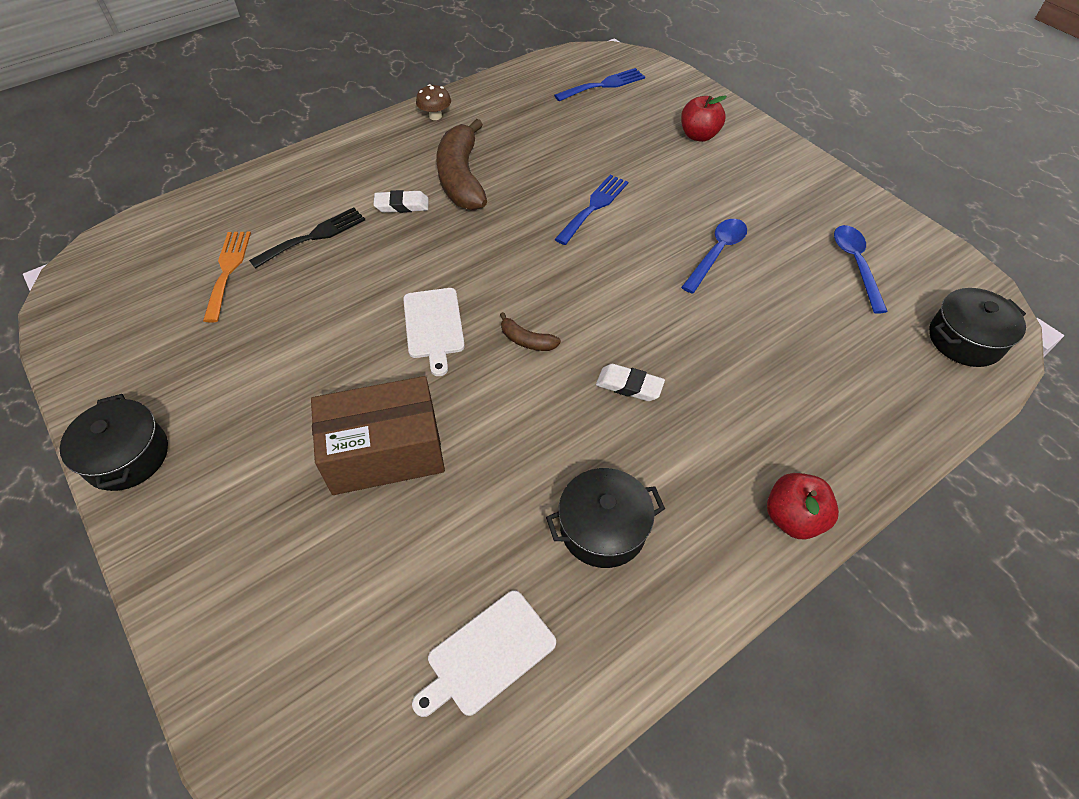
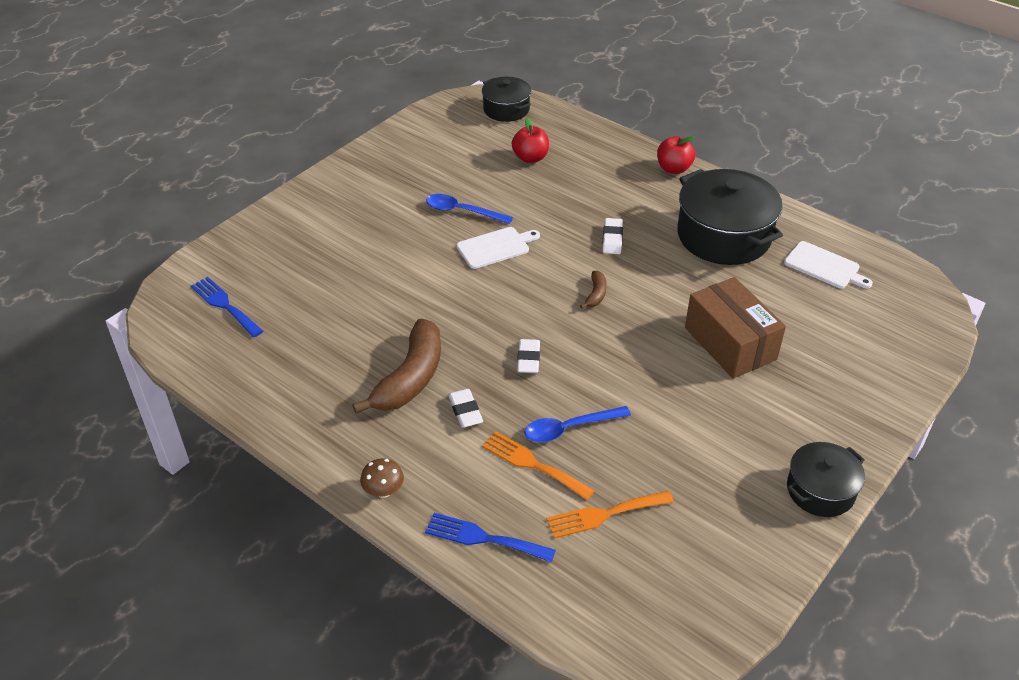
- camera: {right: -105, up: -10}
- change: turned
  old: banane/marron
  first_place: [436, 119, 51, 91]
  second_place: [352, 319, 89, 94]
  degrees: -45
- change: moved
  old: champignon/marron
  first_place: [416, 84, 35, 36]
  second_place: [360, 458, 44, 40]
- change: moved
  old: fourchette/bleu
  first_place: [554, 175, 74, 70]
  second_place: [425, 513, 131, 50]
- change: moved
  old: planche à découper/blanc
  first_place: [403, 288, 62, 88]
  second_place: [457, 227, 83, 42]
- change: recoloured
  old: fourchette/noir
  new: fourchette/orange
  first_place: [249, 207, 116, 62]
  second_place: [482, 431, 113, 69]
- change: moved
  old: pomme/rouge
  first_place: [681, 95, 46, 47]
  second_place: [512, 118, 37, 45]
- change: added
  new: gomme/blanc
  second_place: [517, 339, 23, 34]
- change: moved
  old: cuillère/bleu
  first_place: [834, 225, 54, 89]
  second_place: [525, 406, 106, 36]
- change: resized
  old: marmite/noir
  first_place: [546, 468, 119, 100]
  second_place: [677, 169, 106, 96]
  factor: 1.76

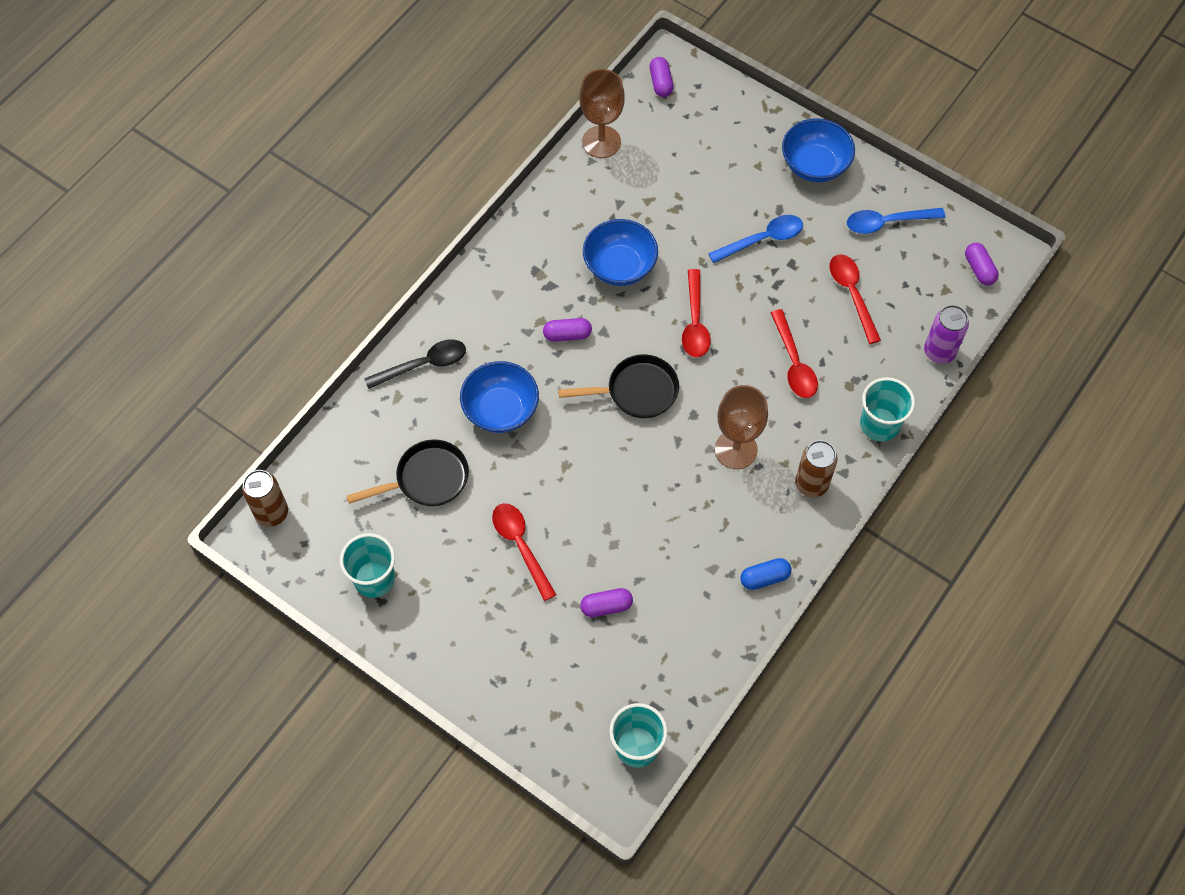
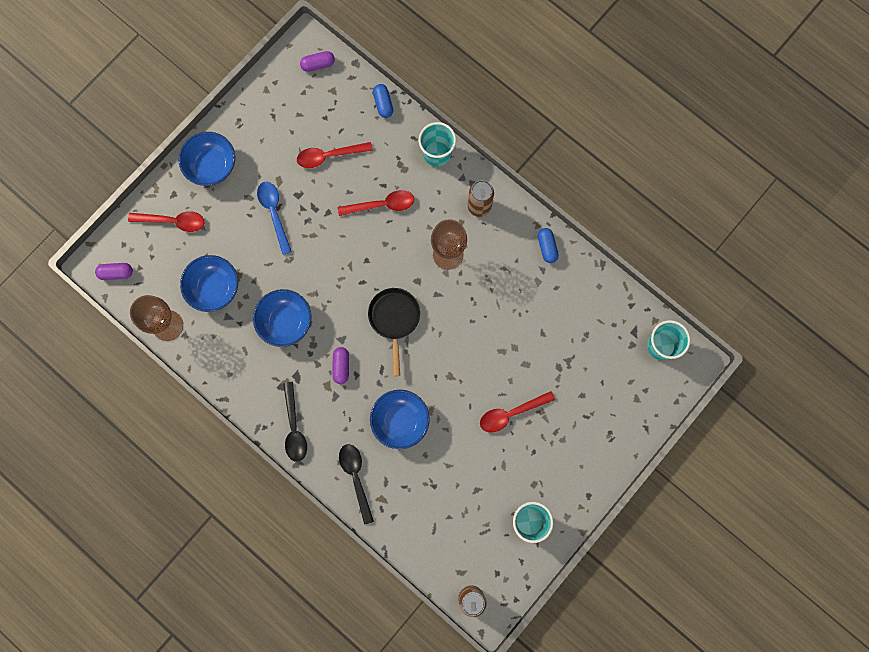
- camera: {right: -85, up: 15}
- change: moved
  old: cuillère/rouge
  first_place: [682, 269, 29, 89]
  second_place: [128, 211, 76, 21]
- change: added
  new: bol/bleu
  second_place: [180, 255, 58, 57]
- change: added
  new: cuillère/noir
  second_place: [283, 382, 24, 80]
- change: replaced
  old: canette/violet
  new: gélule/bleu
  first_place: [924, 305, 45, 59]
  second_place: [373, 84, 20, 34]
- change: removed
  old: poêle/noir
  first_place: [347, 439, 122, 67]
- change: removed
  old: gélule/violet
  first_place: [580, 588, 53, 29]
- change: removed
  old: cuillère/bleu
  first_place: [847, 208, 98, 26]

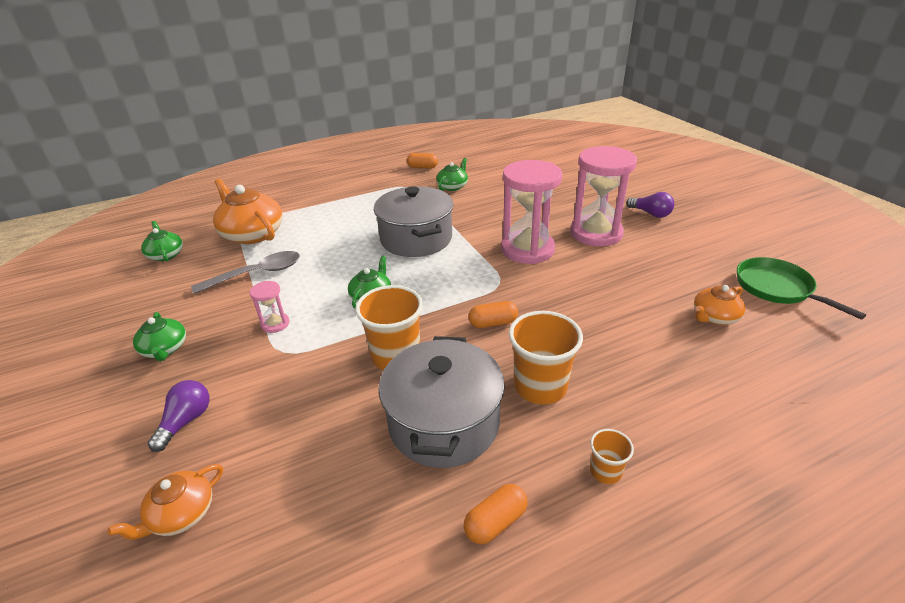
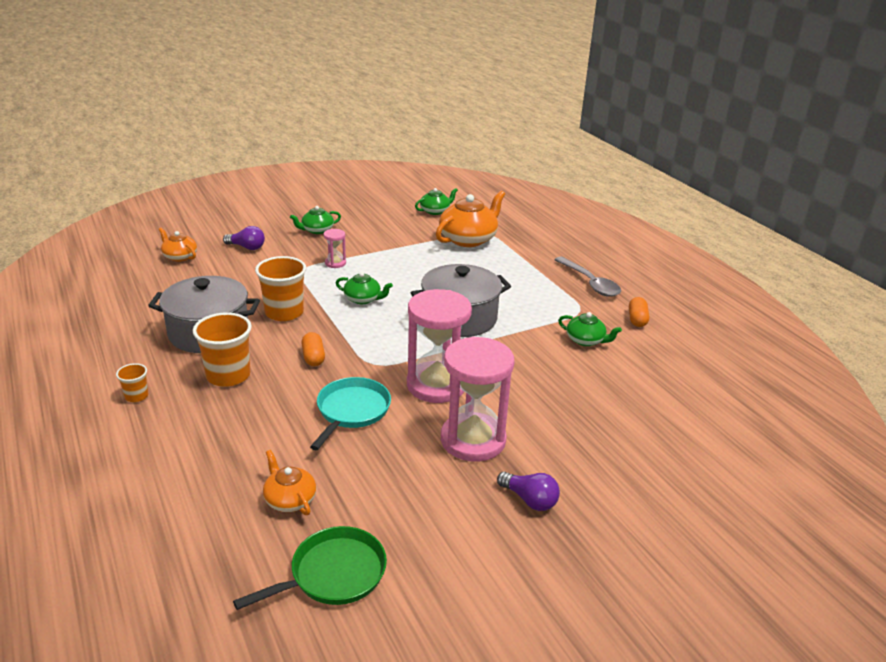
- camera: {right: 85, up: -5}
- change: added
  new: poêle/turquoise
  second_place: [310, 377, 81, 73]
- change: turned
  old: ampoule/violet
  first_place: [626, 192, 48, 26]
  second_place: [497, 472, 63, 39]
  degrees: -90
- change: moved
  old: cuillère/gris
  first_place: [191, 251, 109, 43]
  second_place: [554, 257, 67, 40]
- change: removed
  old: gélule/orange
  first_place: [463, 484, 64, 60]

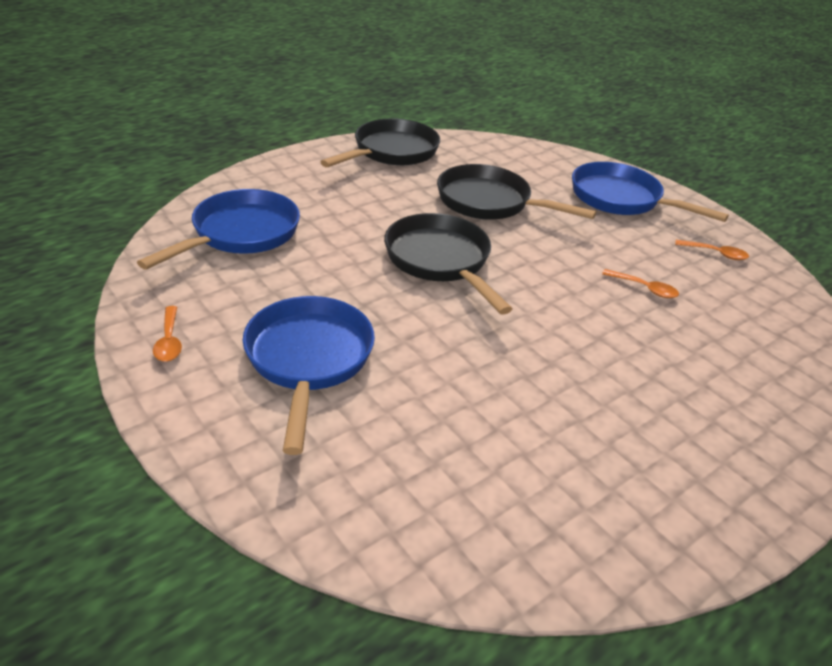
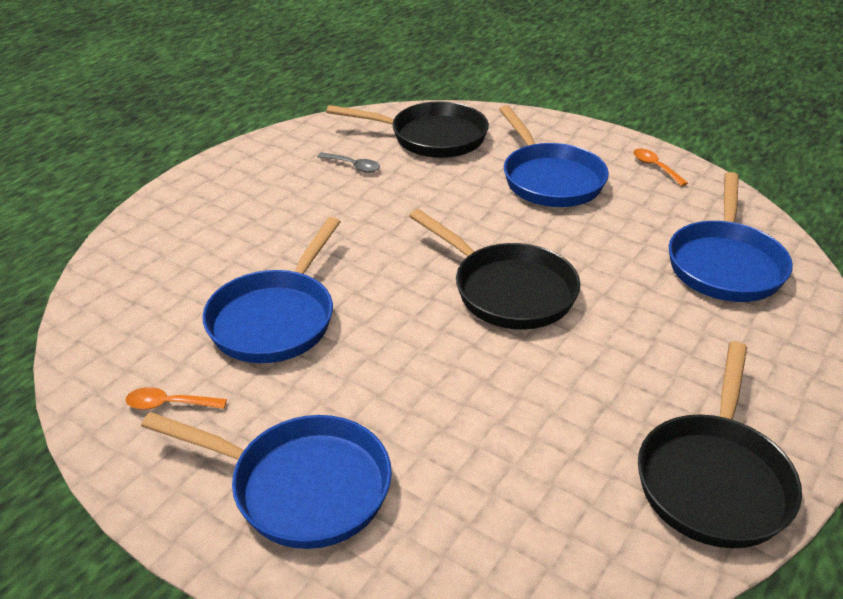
- camera: {right: 165, up: 0}
- change: replaced
  old: cuillère/orange
  new: poêle/bleu
  first_place: [602, 269, 77, 29]
  second_place: [202, 217, 138, 146]
- change: added
  new: cuillère/gris
  second_place: [317, 152, 63, 21]
- change: moved
  old: poêle/noir
  first_place: [437, 164, 159, 56]
  second_place: [326, 101, 163, 57]

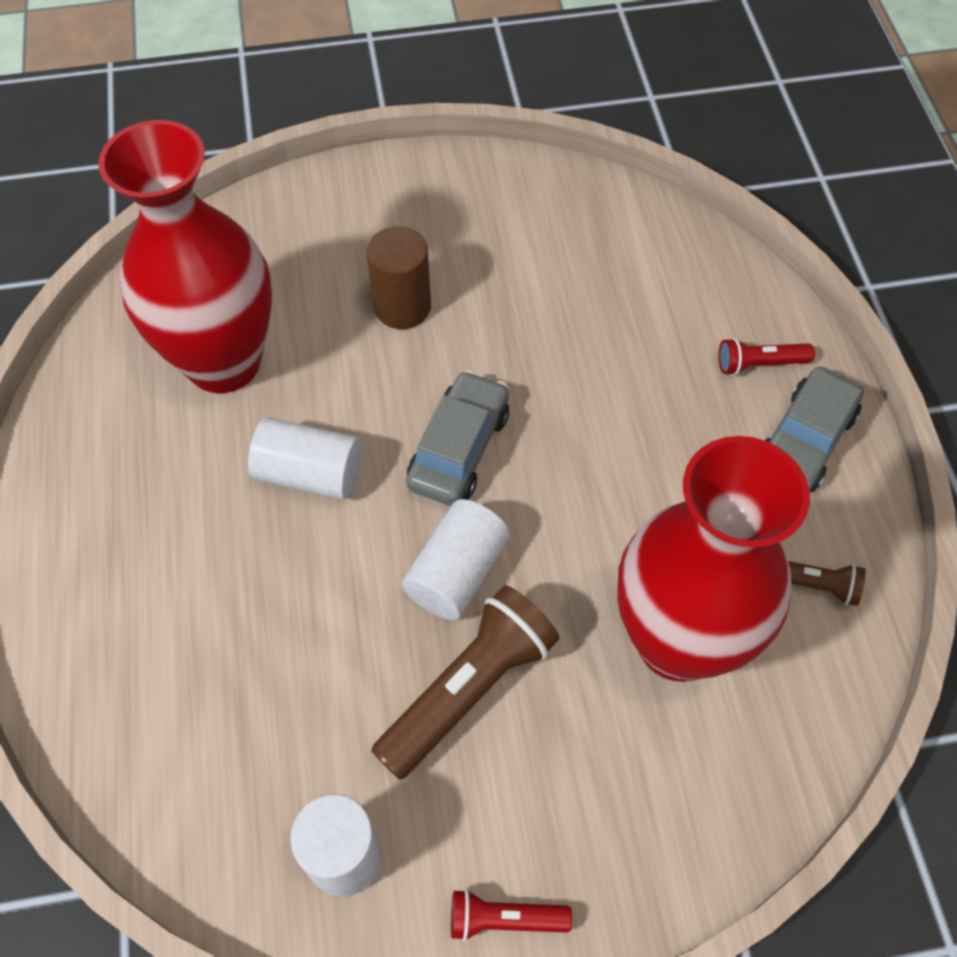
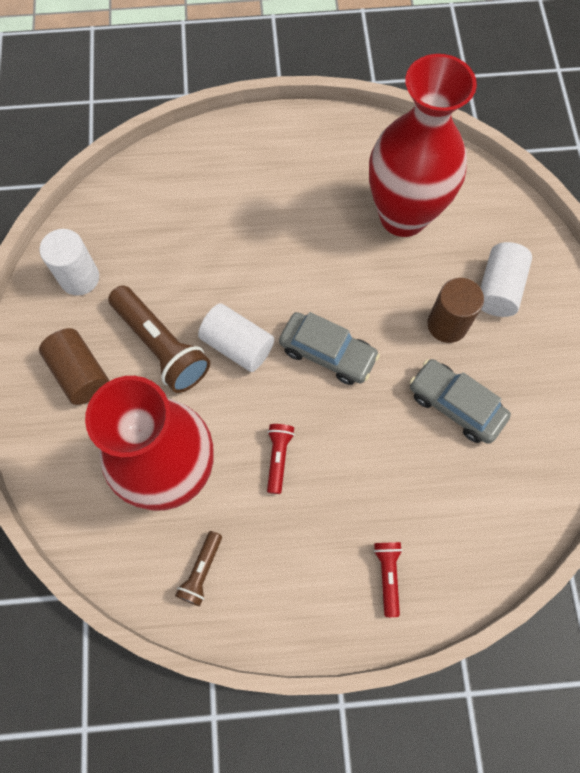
- camera: {right: 95, up: 10}
- change: added
  new: cylindre/marron
  second_place: [39, 328, 70, 77]
- change: moved
  old: lampe de poche/rouge
  first_place: [451, 889, 121, 52]
  second_place: [267, 424, 28, 70]
- change: moved
  old: voiture/gris
  first_place: [765, 366, 99, 126]
  second_place: [410, 359, 101, 85]
- change: moved
  old: cylindre/blanc
  first_place: [248, 417, 114, 83]
  second_place: [480, 242, 52, 75]

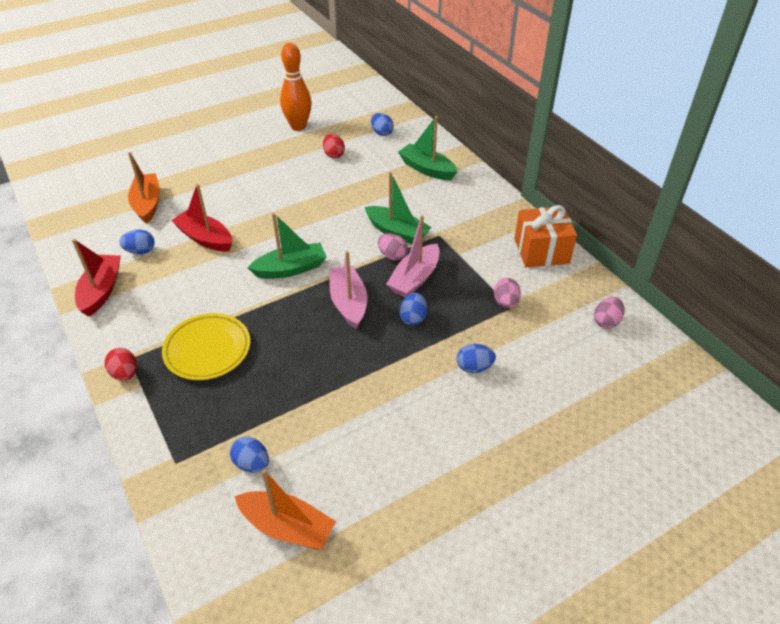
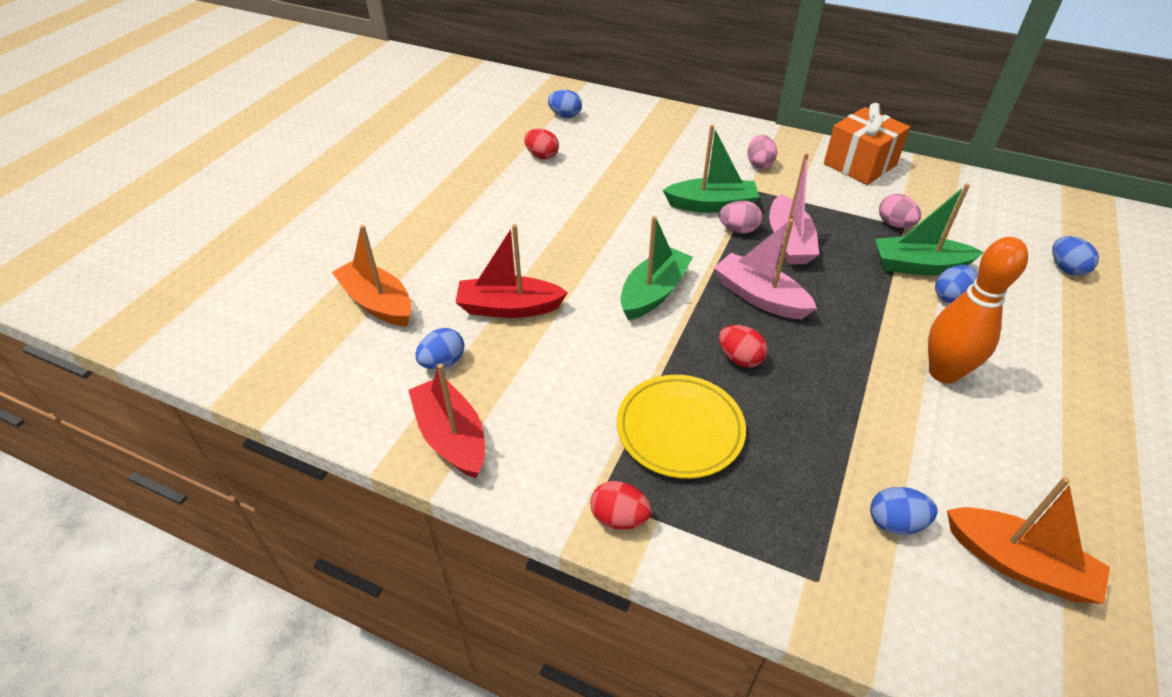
- camera: {right: -35, up: 0}
- change: added
  new: œuf/rouge
  second_place: [719, 325, 49, 43]
- change: moved
  old: œuf/rose
  first_place: [594, 297, 31, 31]
  second_place: [747, 135, 30, 34]
- change: moved
  old: bateau/vert
  first_place: [398, 116, 60, 64]
  second_place: [875, 184, 109, 91]
- change: moved
  old: quille/orange
  first_place: [280, 43, 32, 88]
  second_place: [928, 237, 100, 147]
- change: turned
  old: bateau/orange
  first_place: [234, 469, 102, 81]
  second_place: [947, 477, 163, 127]
  degrees: 45
- change: moved
  old: œuf/bleu
  first_place: [400, 292, 27, 34]
  second_place: [1052, 236, 47, 40]

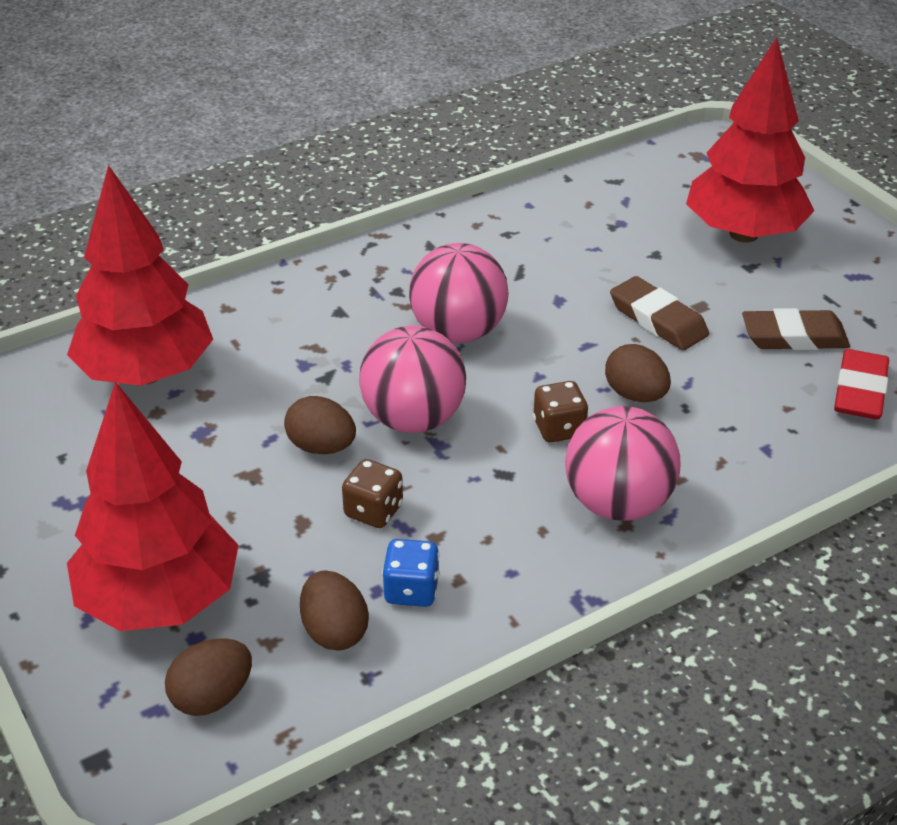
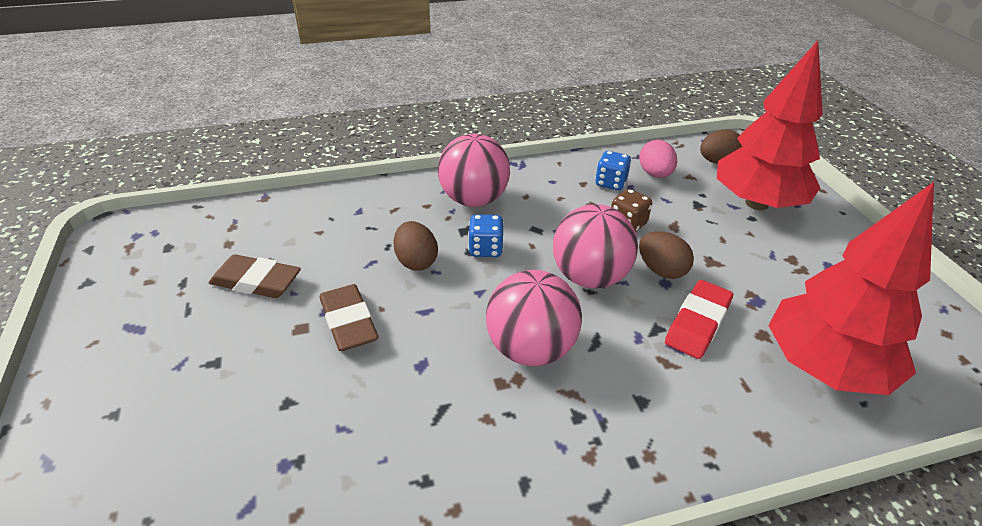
- camera: {right: -165, up: 0}
- change: recoloured
  old: dé/marron
  new: dé/bleu
  first_place: [533, 381, 55, 62]
  second_place: [468, 215, 36, 42]
- change: recoloured
  old: œuf/marron
  new: œuf/rose
  first_place: [300, 571, 69, 80]
  second_place: [639, 140, 38, 38]
- change: moved
  old: gomme/rouge
  first_place: [834, 349, 55, 71]
  second_place: [665, 280, 68, 79]
- change: removed
  old: arbre/rouge
  first_place: [686, 37, 128, 205]

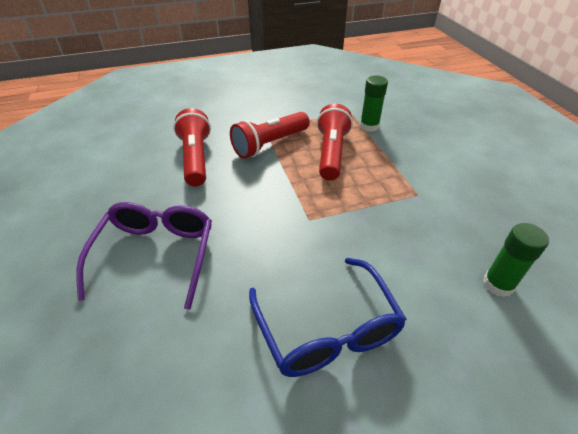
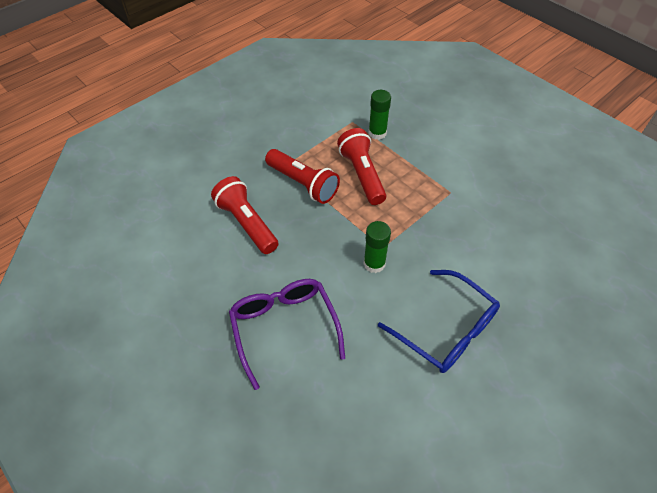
- camera: {right: -25, up: 10}
- change: turned
  old: lampe de poche/rouge
  first_place: [230, 112, 80, 47]
  second_place: [265, 149, 75, 55]
  degrees: -75
- change: moved
  old: bâton de colle/vert
  first_place: [483, 223, 66, 74]
  second_place: [363, 221, 28, 52]

